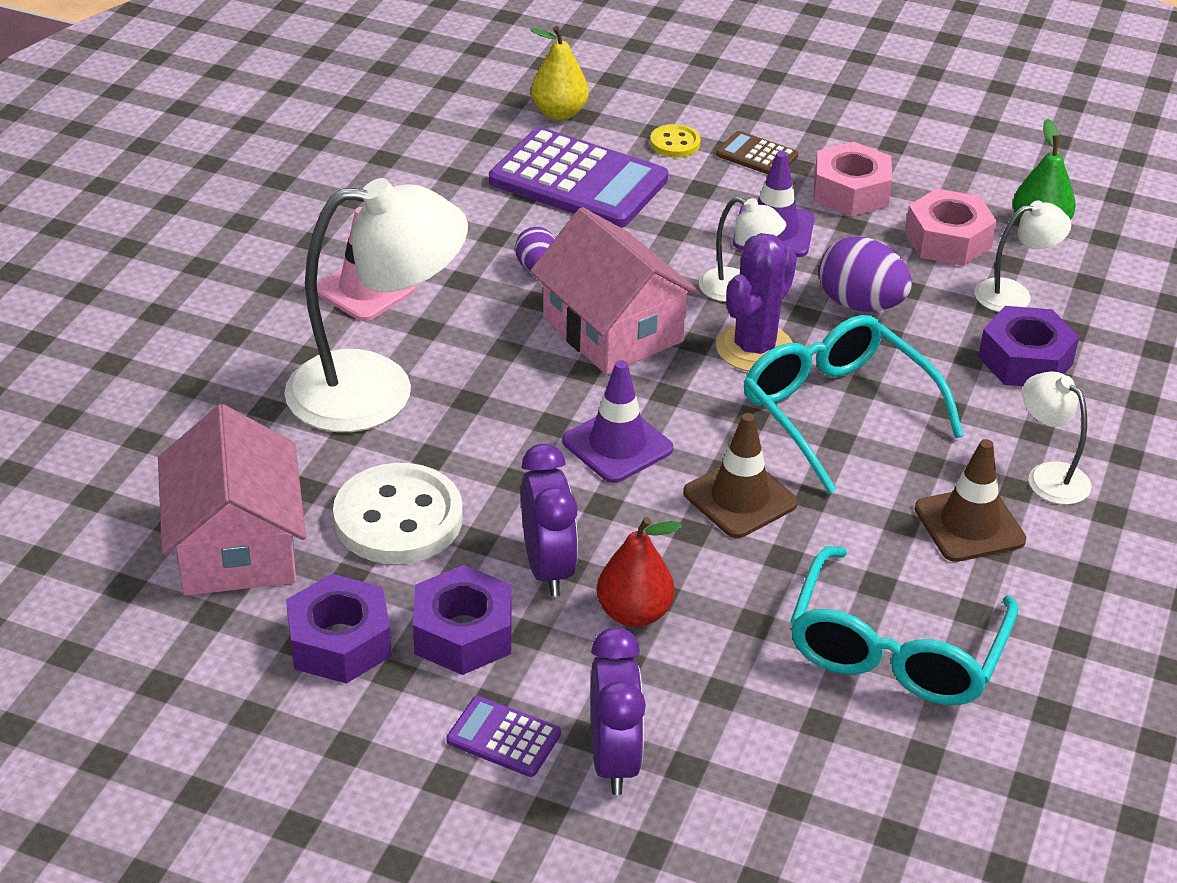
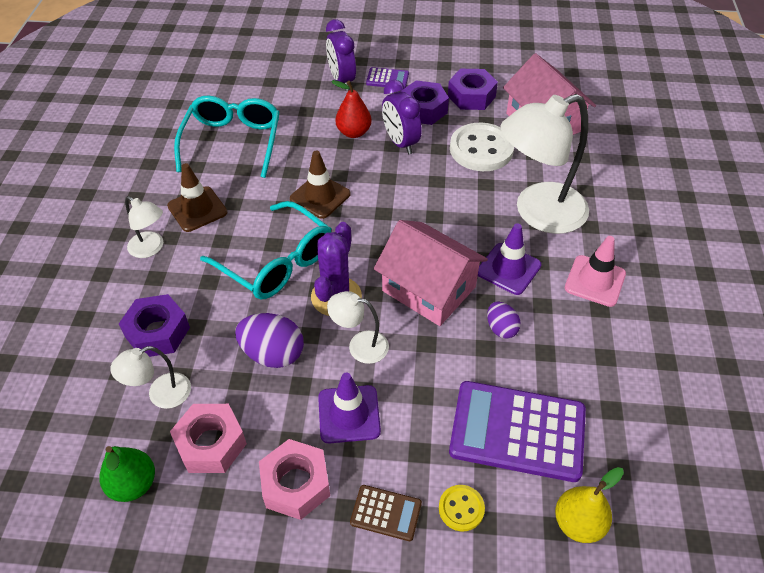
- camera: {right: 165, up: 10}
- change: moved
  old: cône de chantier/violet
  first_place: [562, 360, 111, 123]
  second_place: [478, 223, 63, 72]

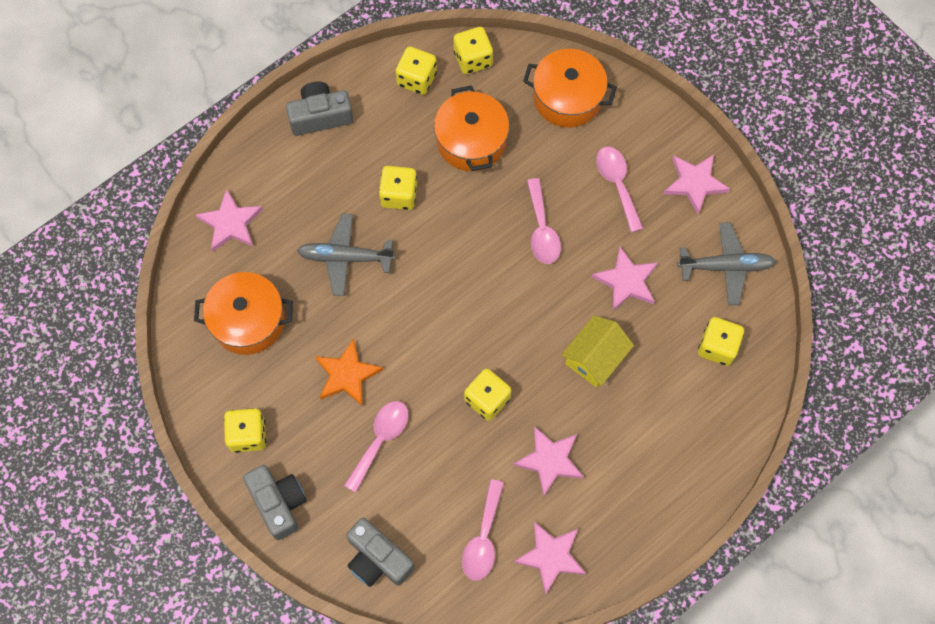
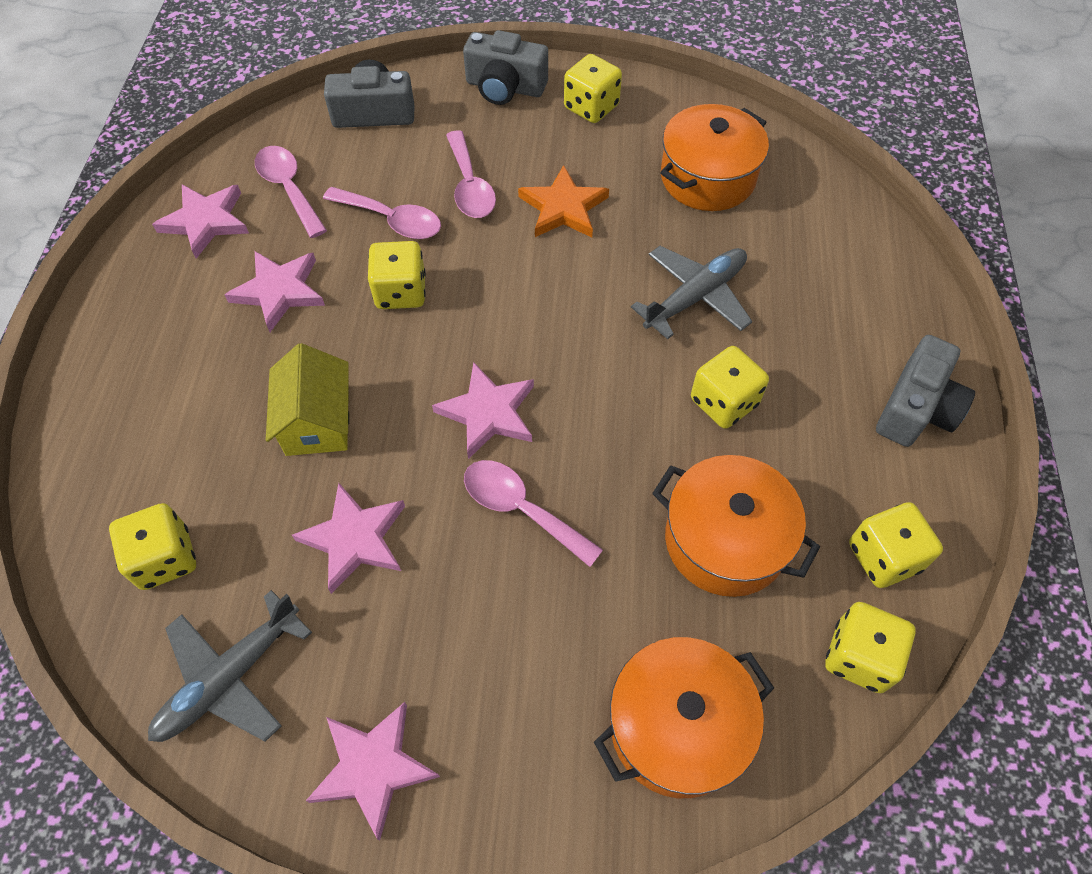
- camera: {right: 135, up: -10}
- change: moved
  old: cuillère/rose
  first_place: [596, 147, 47, 86]
  second_place: [323, 187, 118, 52]
- change: moved
  old: étoile/rose
  first_place: [196, 189, 67, 63]
  second_place: [432, 362, 102, 97]

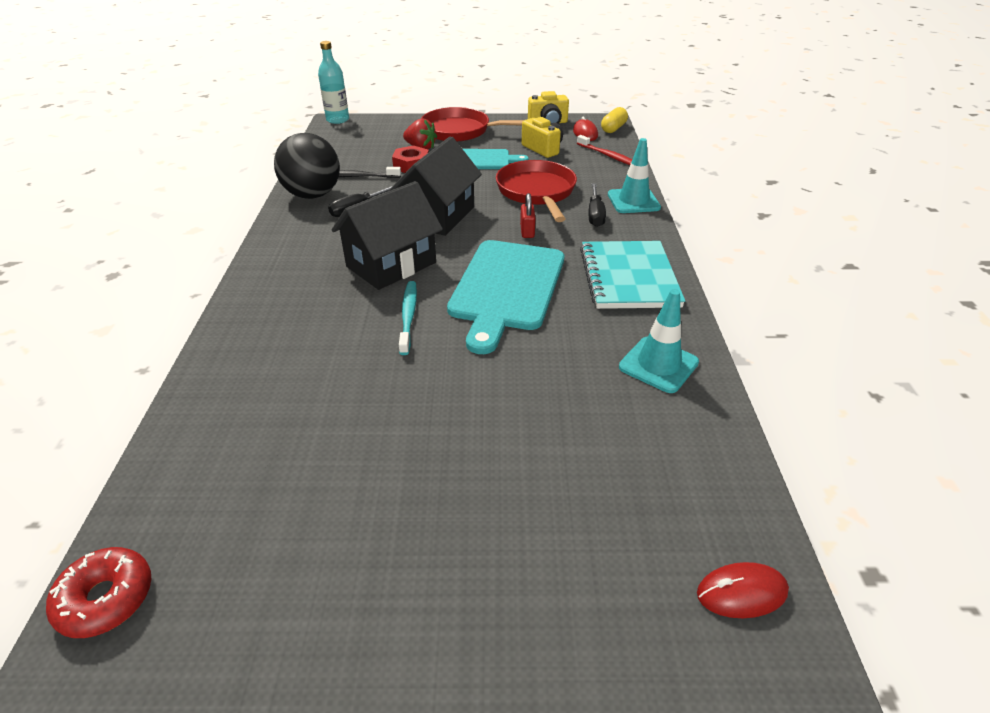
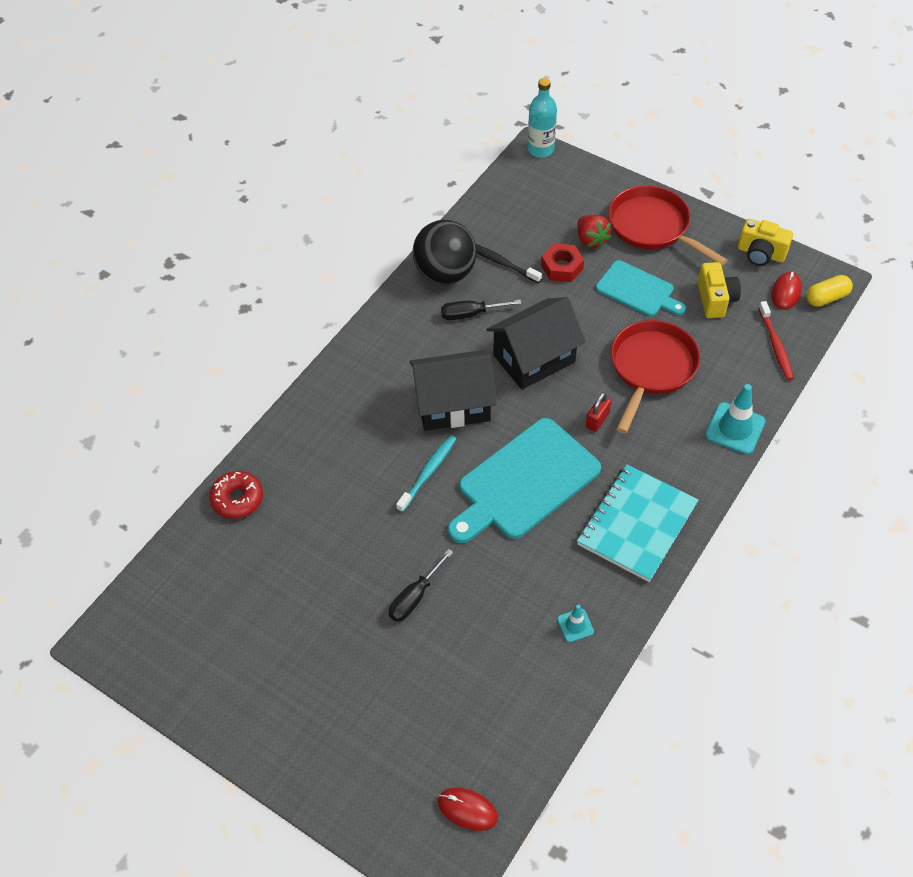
- camera: {right: 35, up: 15}
- change: moved
  old: beignet/rouge
  first_place: [46, 547, 105, 91]
  second_place: [209, 471, 54, 48]
- change: moved
  old: tournevis/noir
  first_place: [588, 183, 18, 44]
  second_place: [389, 549, 64, 73]
- change: resized
  old: cône de chantier/turquoise
  first_place: [619, 289, 80, 104]
  second_place: [557, 605, 37, 37]
  factor: 0.55

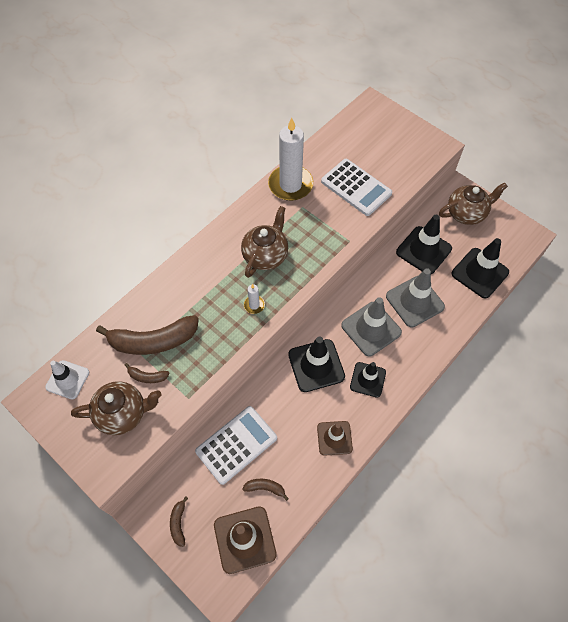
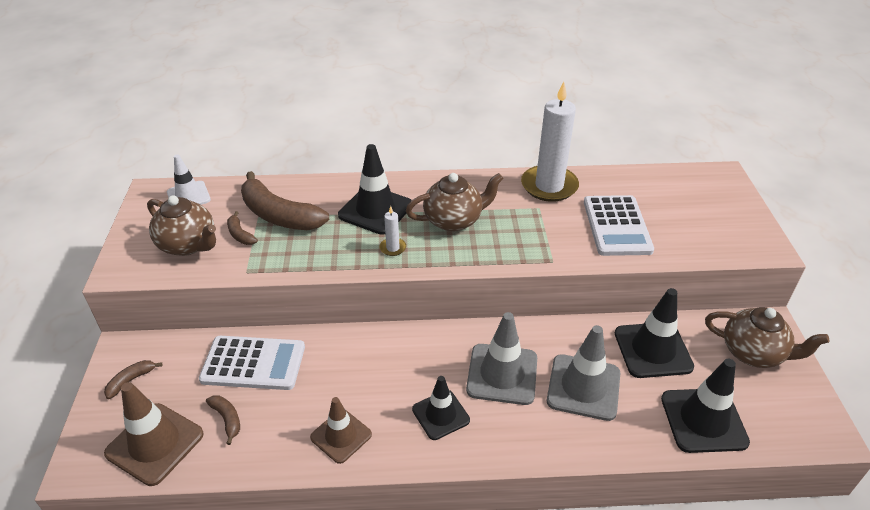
- camera: {right: 45, up: -20}
- change: moved
  old: cône de chantier/noir
  first_place: [288, 337, 57, 55]
  second_place: [338, 144, 74, 91]

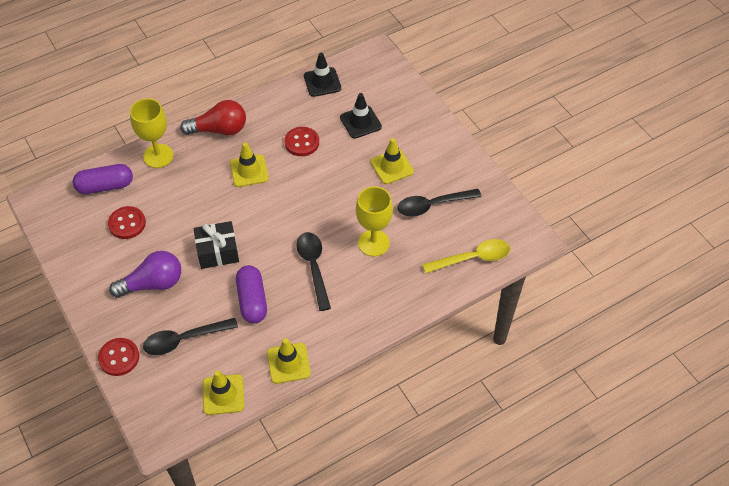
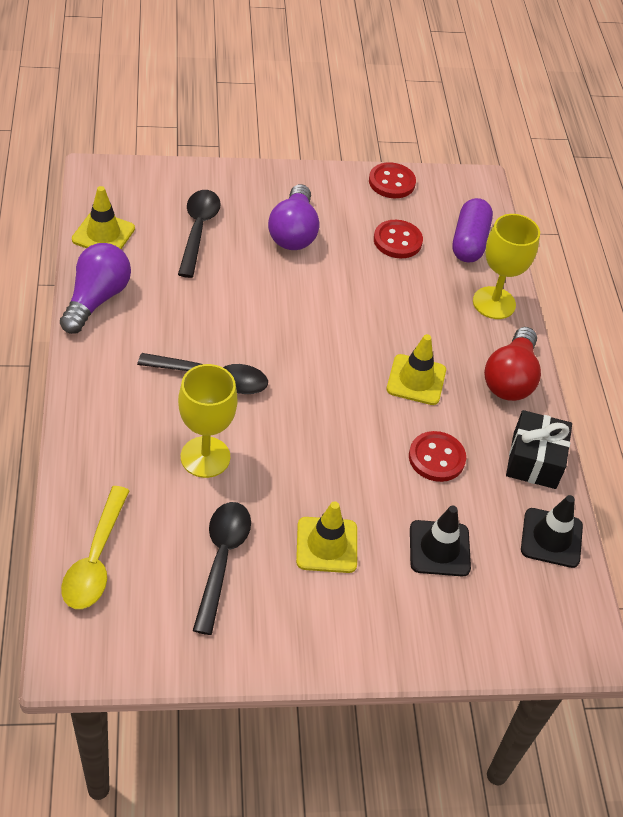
- camera: {right: 110, up: -5}
- change: replaced
  old: cône de chantier/jaune
  new: ampoule/violet
  first_place: [267, 338, 44, 46]
  second_place: [60, 243, 71, 91]
- change: moved
  old: bouton/rouge
  first_place: [98, 338, 41, 38]
  second_place: [369, 162, 47, 36]
- change: moved
  old: cadeau/noir
  first_place: [194, 221, 45, 48]
  second_place: [506, 410, 66, 79]
- change: removed
  old: gélule/violet
  first_place: [236, 265, 31, 58]

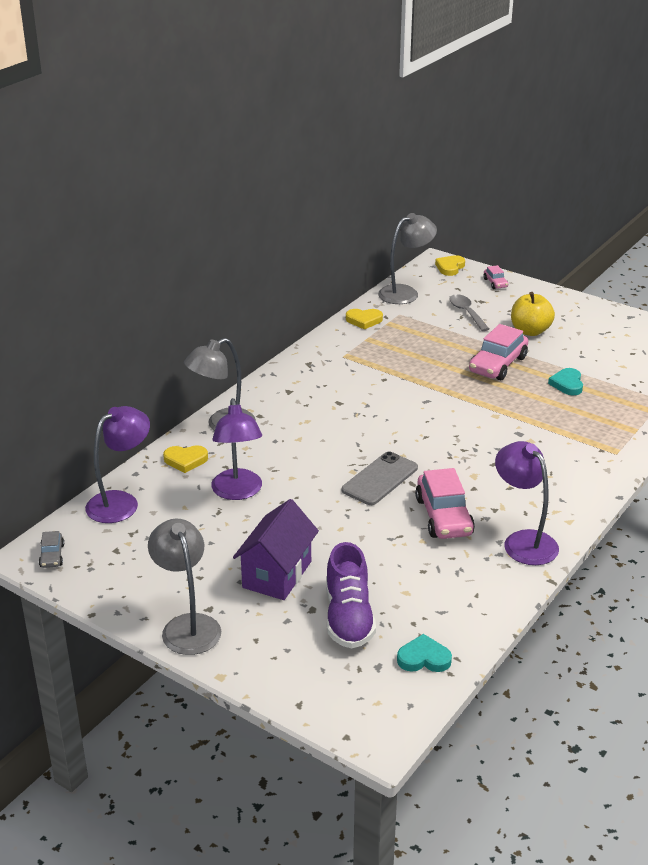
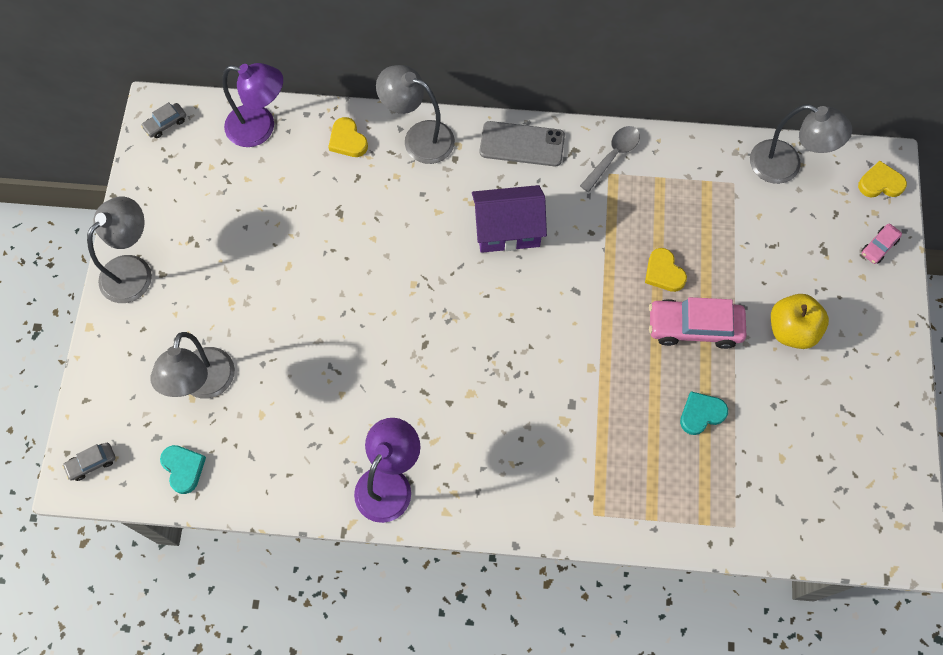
- camera: {right: 60, up: 35}
- change: added
  new: voiture/gris
  second_place: [62, 443, 54, 38]
- change: replaced
  old: chaussure/violet
  new: lampe/gris
  first_place: [326, 542, 50, 106]
  second_place: [150, 332, 85, 67]
- change: moved
  old: maison/violet
  first_place: [233, 499, 86, 101]
  second_place: [472, 185, 75, 68]
- change: moved
  old: téléphone/gris
  first_place: [342, 452, 76, 53]
  second_place: [480, 121, 85, 45]
- change: moved
  old: cuillère/gris
  first_place: [449, 294, 40, 37]
  second_place: [580, 126, 60, 66]
- change: moved
  old: cœur/jaune
  first_place: [346, 309, 37, 21]
  second_place: [645, 248, 42, 44]
- change: removed
  old: lampe/violet
  first_place: [211, 398, 51, 102]
- change: removed
  old: voiture/rose
  first_place: [415, 468, 60, 71]

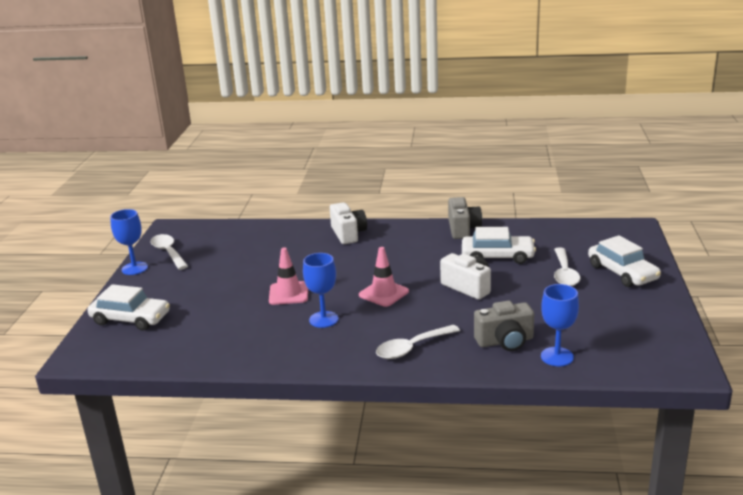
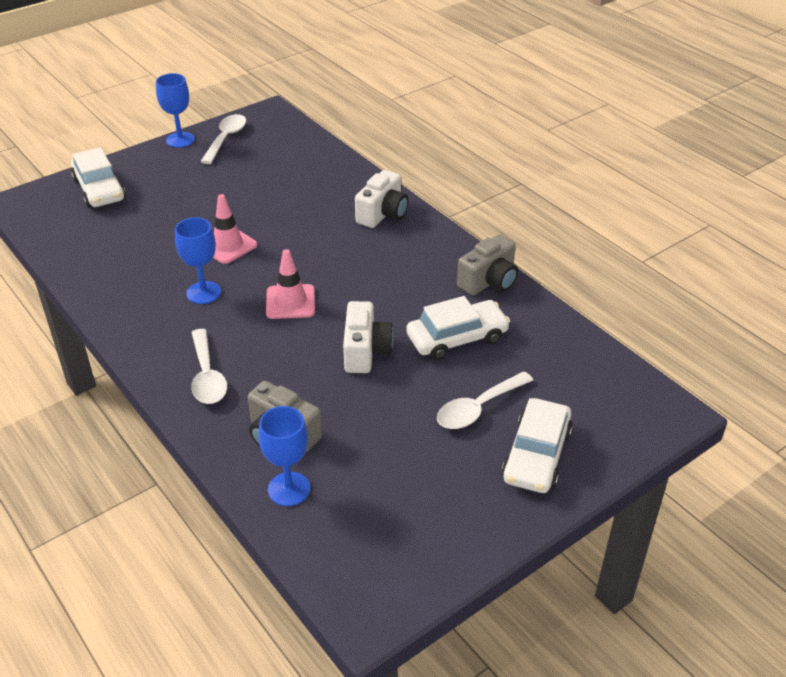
- camera: {right: 45, up: 15}
- change: turned
  old: cuillère/blanc
  first_place: [376, 325, 84, 34]
  second_place: [191, 329, 36, 75]
  degrees: -120
- change: turned
  old: voiture/blanc
  first_place: [462, 227, 74, 37]
  second_place: [406, 296, 104, 64]
  degrees: -75

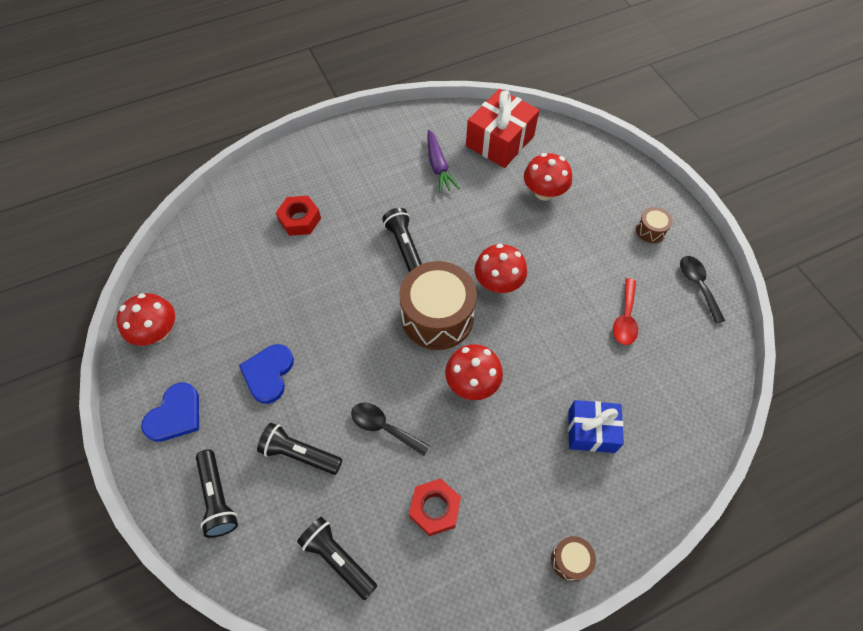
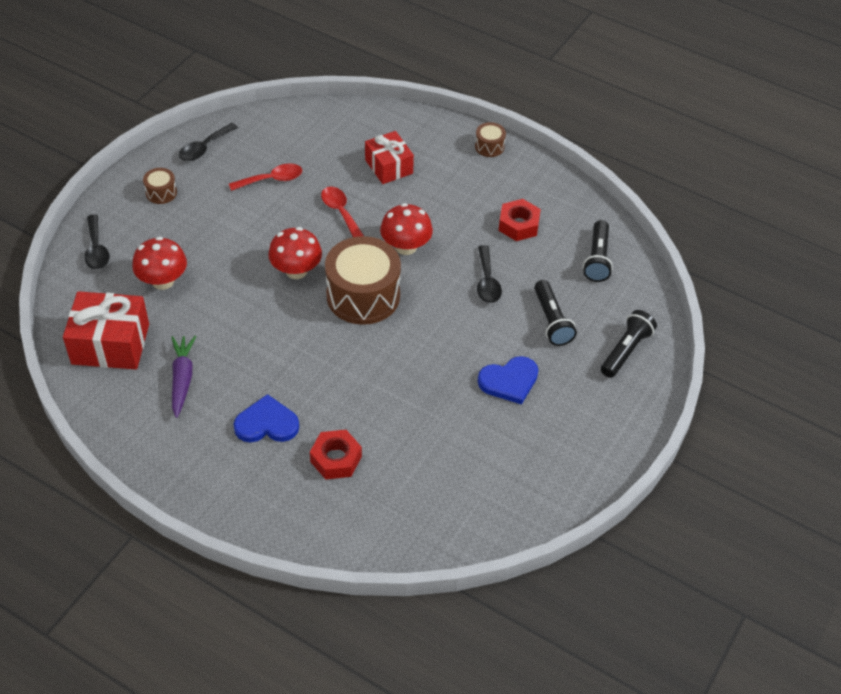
- camera: {right: -125, up: -10}
- change: added
  new: cuillère/noir
  second_place: [84, 214, 25, 55]
- change: turned
  old: carotte/violet
  first_place: [427, 130, 32, 63]
  second_place: [171, 336, 25, 82]
  degrees: -45
- change: moved
  old: cœur/bleu
  first_place: [141, 382, 58, 60]
  second_place: [234, 394, 65, 48]
- change: added
  new: cuillère/rouge
  second_place: [321, 186, 43, 51]
- change: recoloured
  old: cadeau/bleu
  new: cadeau/rouge
  first_place: [568, 400, 56, 53]
  second_place: [365, 131, 49, 53]
- change: removed
  old: champignon/rouge
  first_place: [116, 293, 59, 53]
- change: removed
  old: lampe de poche/noir
  first_place: [382, 208, 40, 64]

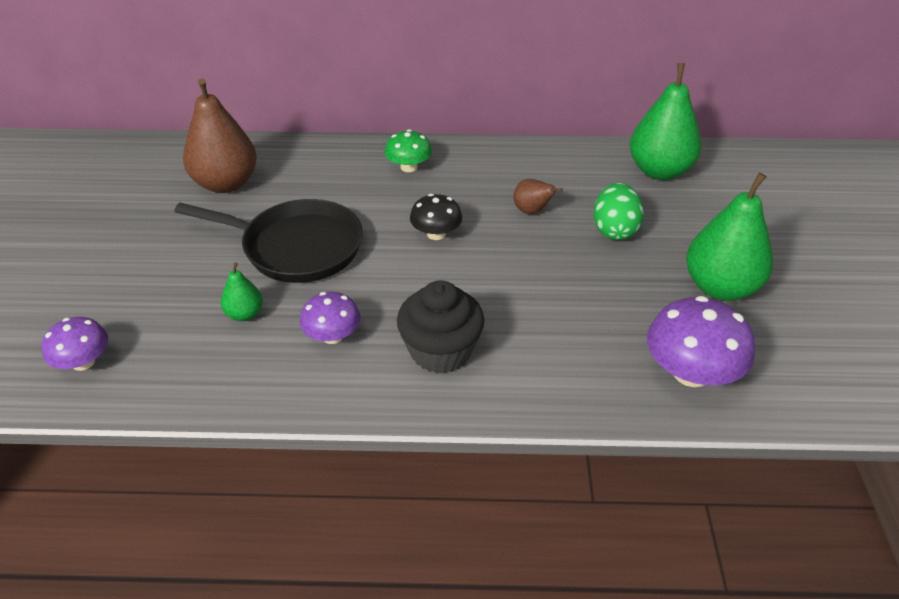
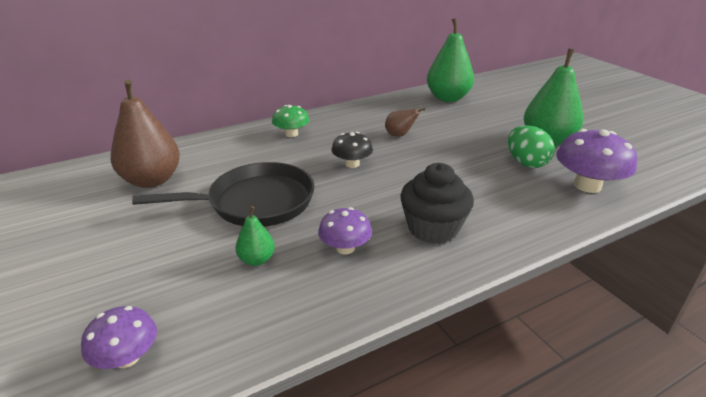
- camera: {right: -30, up: -10}
- change: moved
  old: œuf/vert
  first_place: [594, 183, 50, 57]
  second_place: [508, 125, 47, 43]

